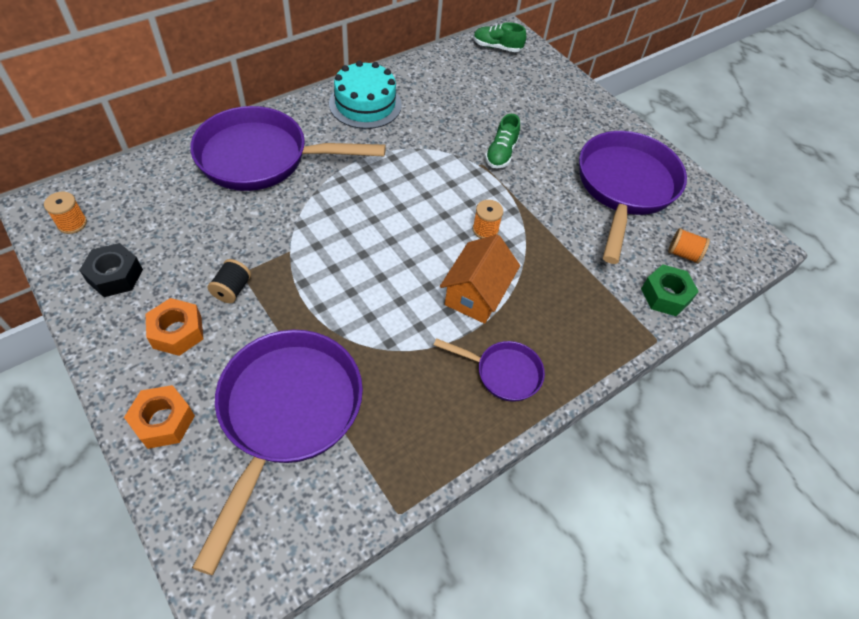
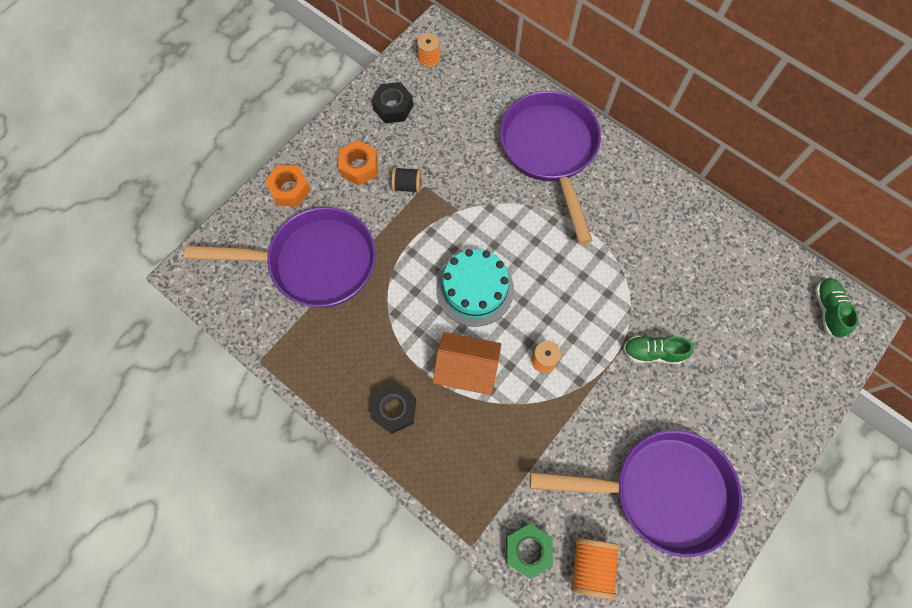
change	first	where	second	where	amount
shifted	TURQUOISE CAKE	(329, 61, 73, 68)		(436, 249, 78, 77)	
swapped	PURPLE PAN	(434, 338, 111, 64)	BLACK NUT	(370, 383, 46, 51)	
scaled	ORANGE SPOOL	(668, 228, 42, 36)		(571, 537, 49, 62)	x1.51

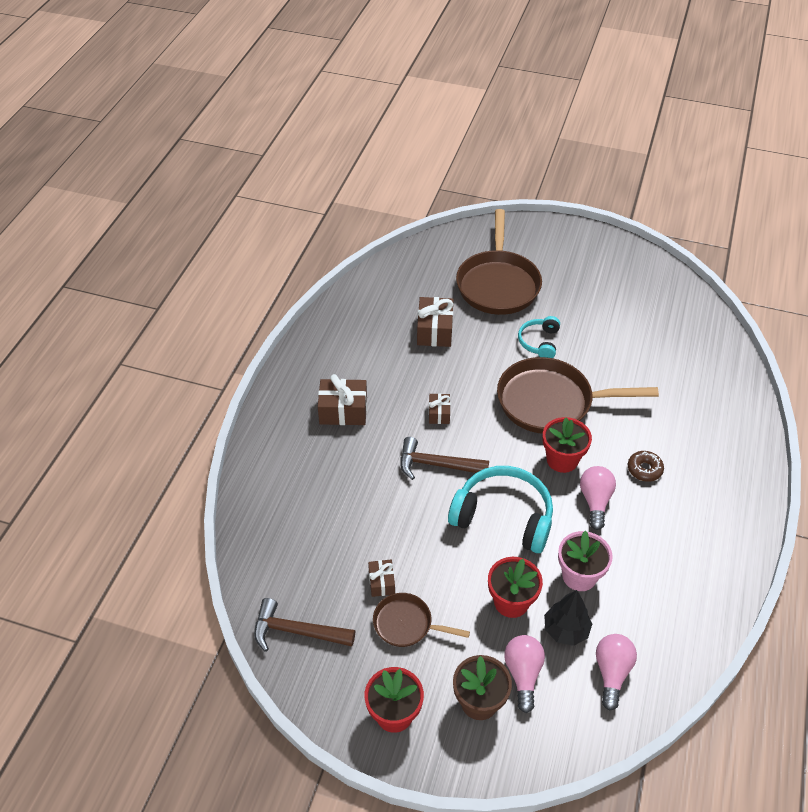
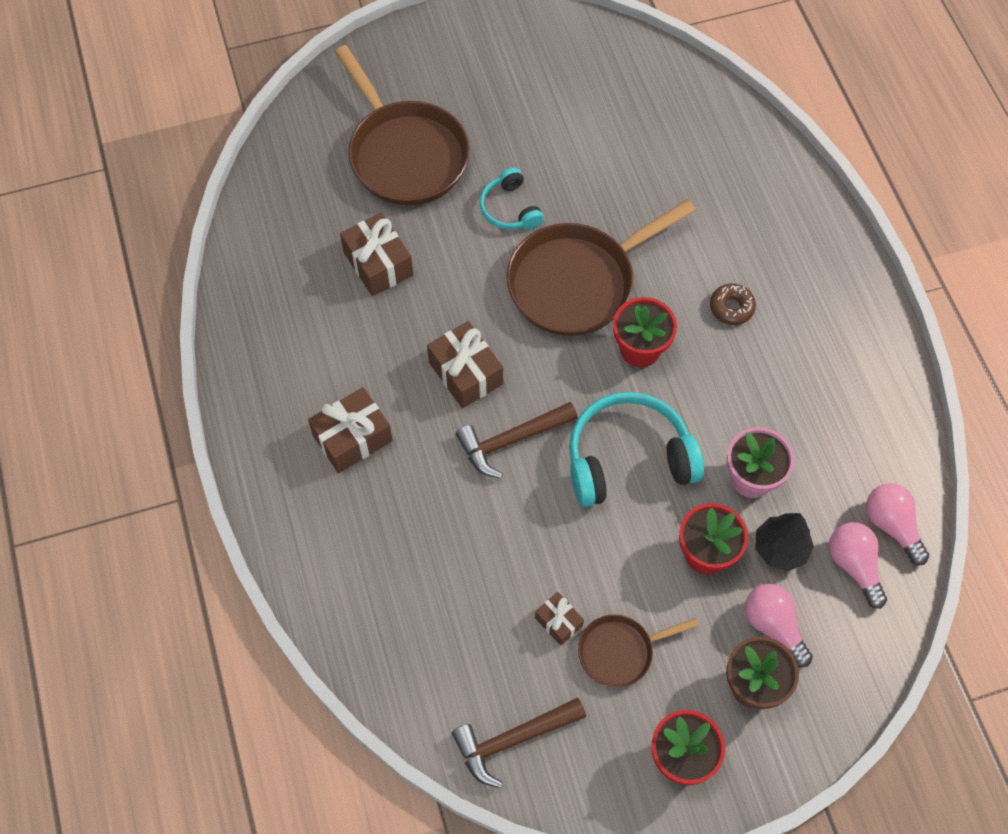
change	first	where	second	where	amount
shifted	PINK LIGHT BULB	(580, 466, 36, 64)		(866, 483, 63, 82)	
scaled	BROWN GIFT	(429, 393, 21, 31)		(427, 321, 76, 87)	x1.76

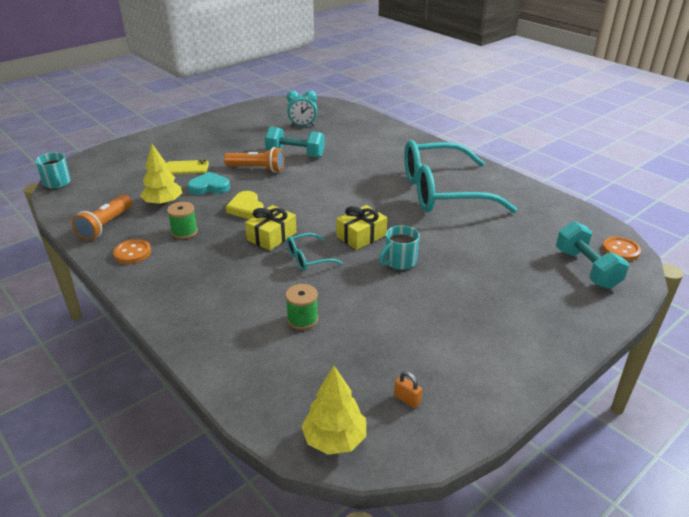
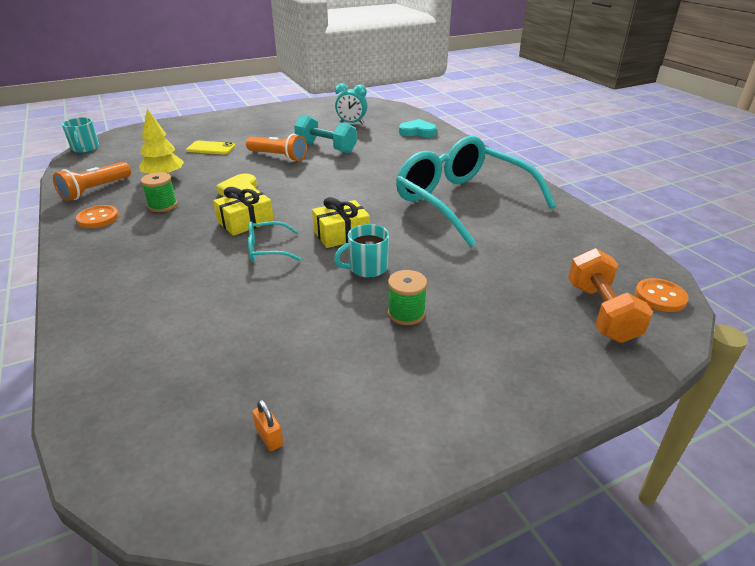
change	first	where	second	where	amount
gone	YELLOW TREE	(301, 366, 65, 89)			
shifted	TURQUOISE HEART	(188, 172, 42, 23)		(399, 119, 38, 18)	
shifted	GREEN SPOOL	(285, 284, 33, 46)		(388, 270, 39, 55)	
repainted	TURQUOISE DUMBBELL	(556, 221, 73, 68)	ORANGE DUMBBELL	(568, 248, 85, 95)	
rotated	TURQUOISE GLASSES	(404, 140, 113, 73)		(396, 136, 160, 111)	45 degrees clockwise

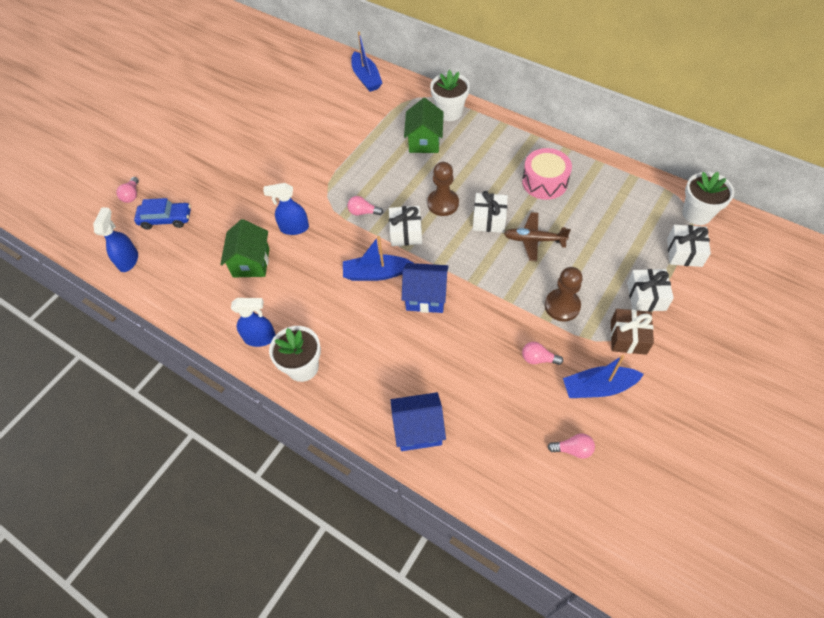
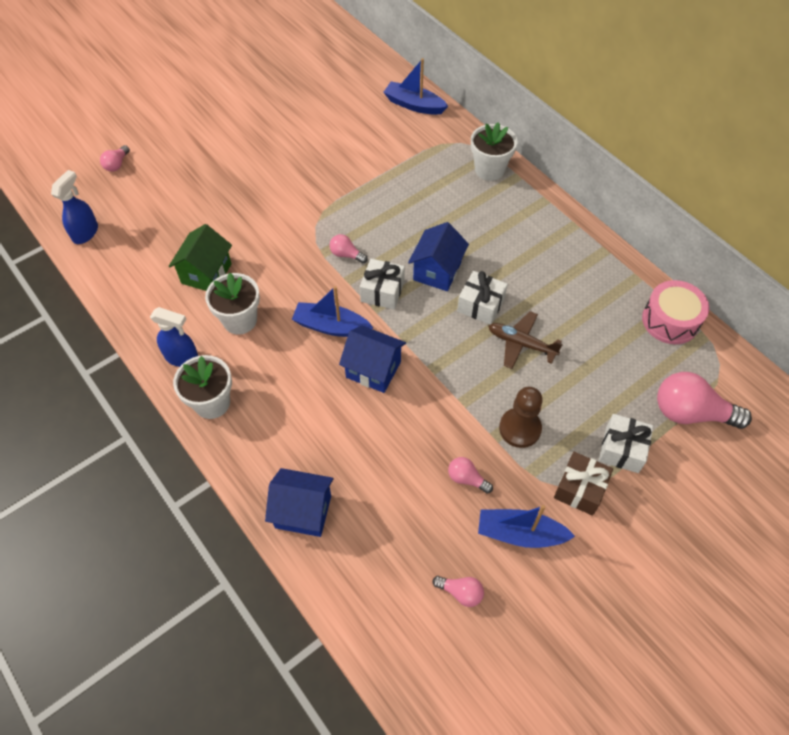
change	first	where	second	where	amount
gone	BLUE CAR	(134, 198, 57, 32)			
gone	BLUE SPRAY BOTTLE	(263, 183, 46, 52)			
gone	GREEN HOUSE	(404, 98, 40, 55)			
shifted	PINK DRUM	(522, 148, 50, 52)		(642, 280, 67, 64)	
shifted	WHITE FLOWER POT	(682, 172, 52, 53)		(205, 273, 55, 62)	
swapped	BROWN PAWN	(427, 162, 32, 54)	BLUE HOUSE	(408, 222, 61, 69)	
swapped	WHITE GIFT	(667, 225, 44, 42)	PINK LIGHT BULB	(657, 372, 95, 57)	
rotated	BLUE BOAT	(351, 32, 31, 60)		(383, 58, 65, 57)	120 degrees clockwise

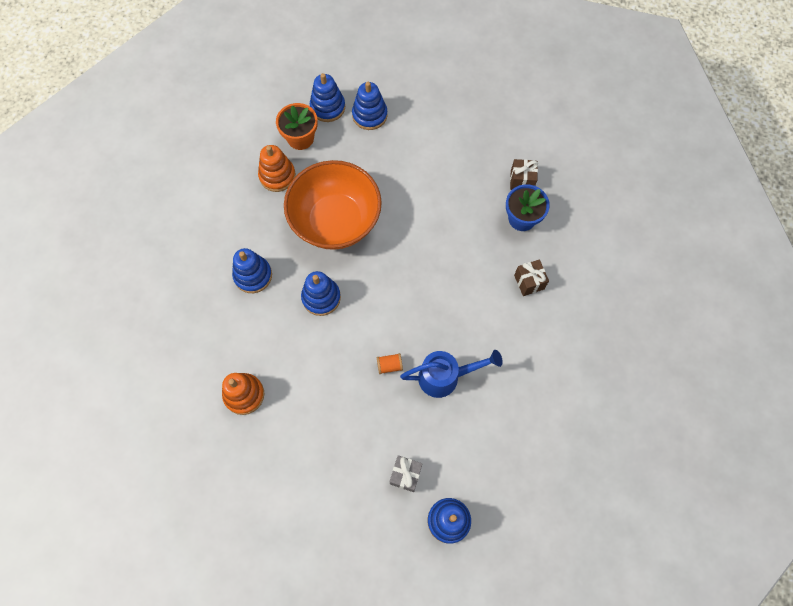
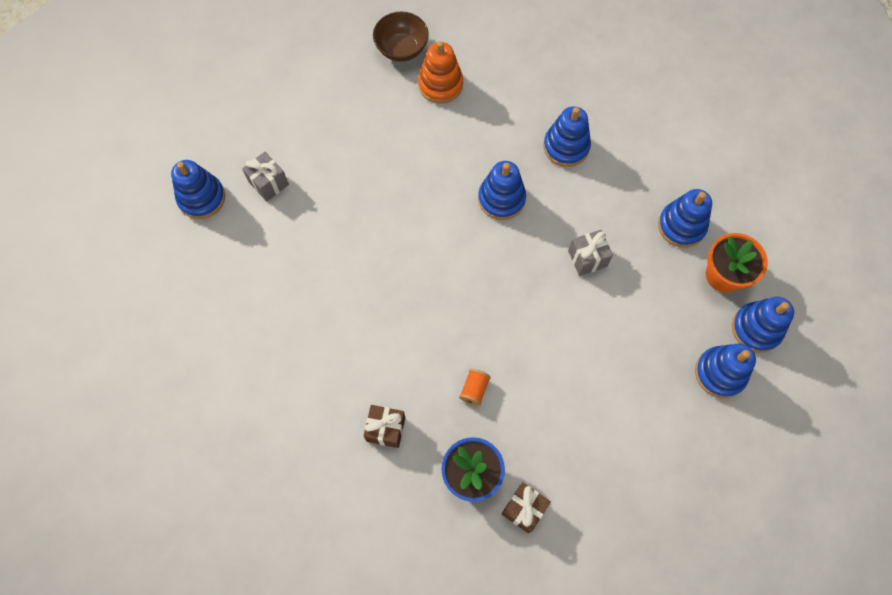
change	first	where	second	where	amount
gone	BLUE WATERING CAN	(400, 350, 103, 48)			
new			BROWN BOWL	(373, 12, 56, 50)	
shifted	ORANGE SPOOL	(377, 353, 26, 21)		(459, 369, 32, 37)	
swapped	ORANGE BOWL	(284, 160, 98, 90)	GREY GIFT	(568, 230, 45, 46)	
repainted	ORANGE STACKING TOY	(258, 145, 38, 47)	BLUE STACKING TOY	(658, 189, 54, 59)	

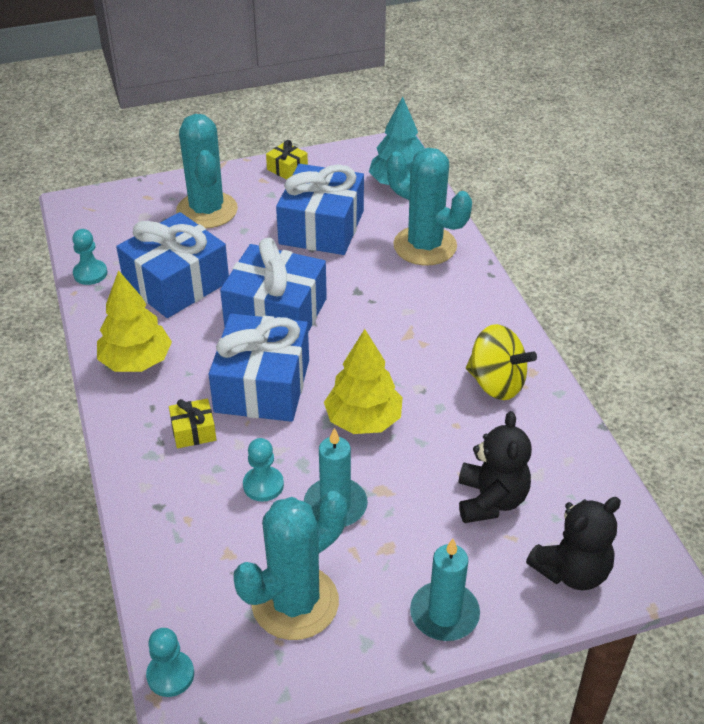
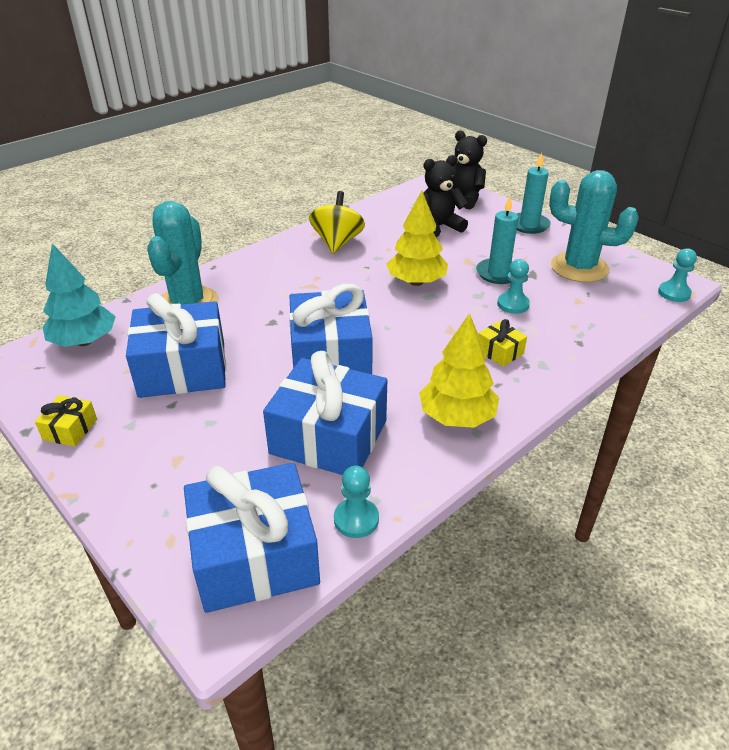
change	first	where	second	where	amount
gone	TURQUOISE CACTUS	(176, 114, 62, 114)			
shifted	BLUE GIFT	(209, 314, 100, 108)		(184, 462, 136, 151)	

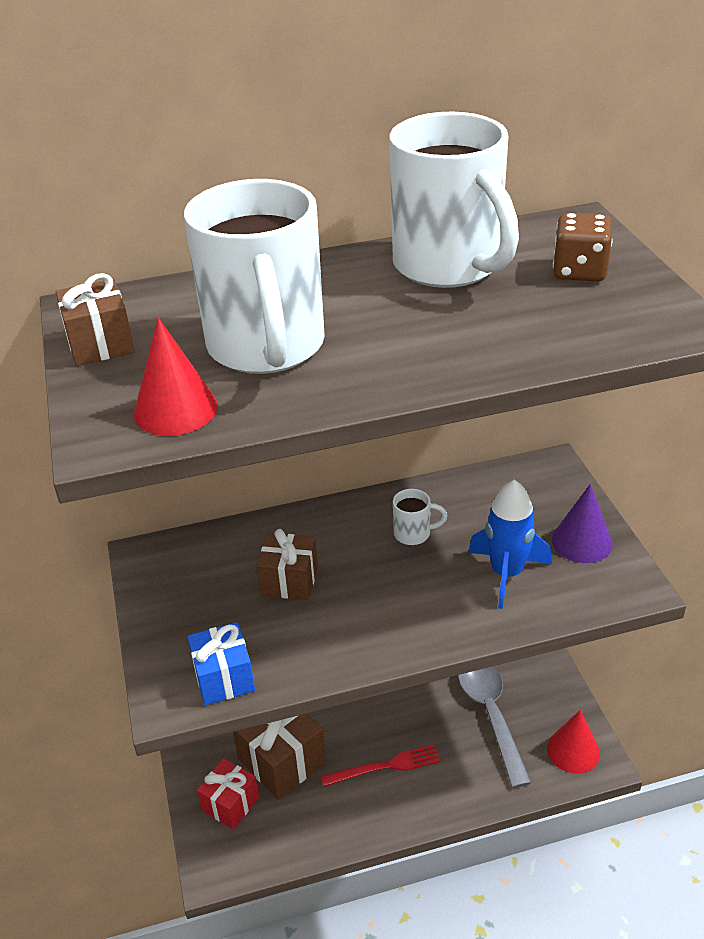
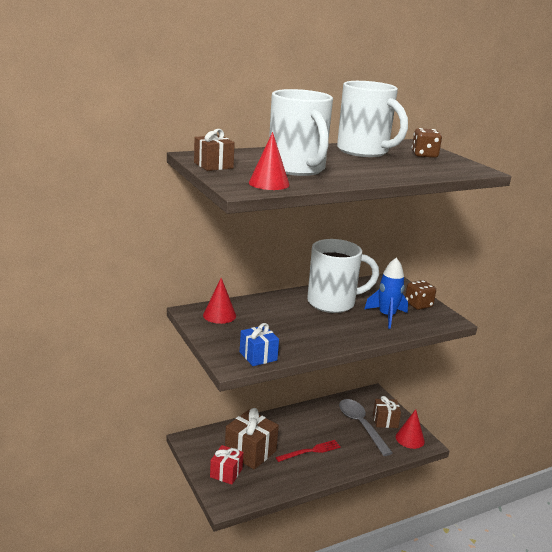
change	first	where	second	where	amount
new			RED CONE	(203, 278, 33, 46)	
shifted	BROWN GIFT	(257, 529, 61, 71)		(373, 396, 28, 32)	
swapped	PURPLE CONE	(552, 484, 61, 79)	BROWN DICE	(405, 280, 31, 30)	
scaled	WHITE MUG	(393, 489, 54, 56)		(307, 239, 72, 74)	x2.49

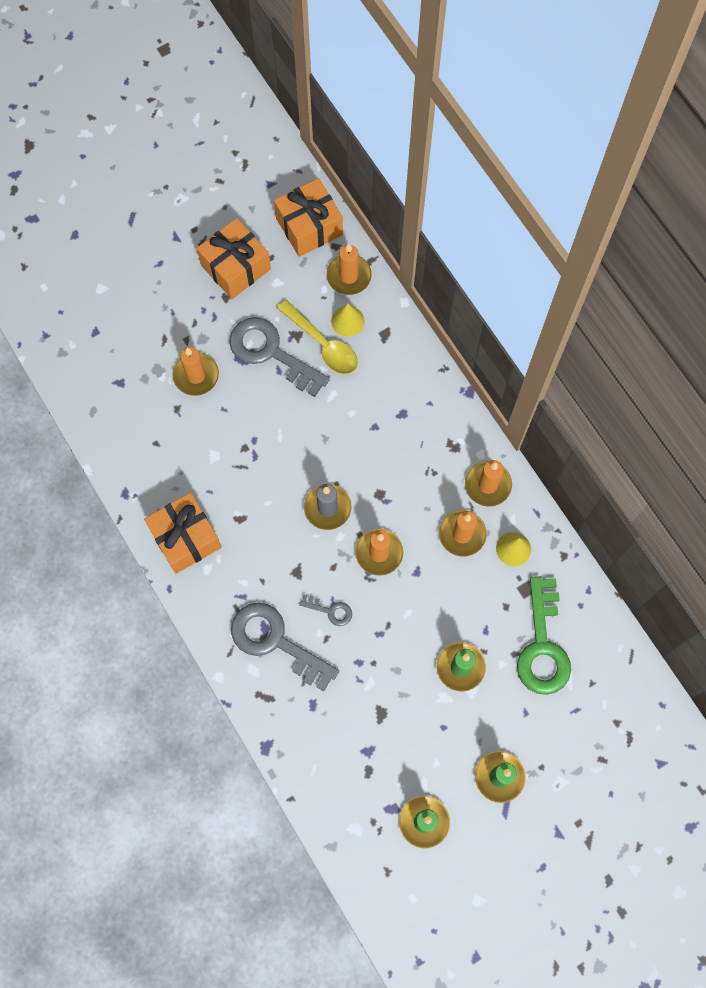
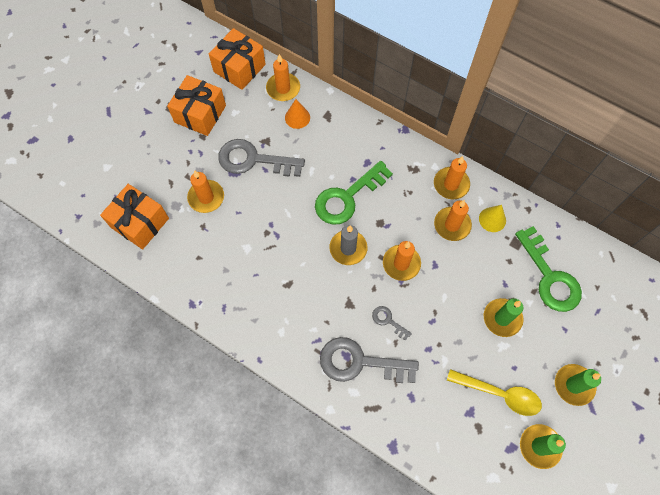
change	first	where	second	where	amount
new			GREEN KEY	(315, 161, 78, 64)	
shifted	ORANGE GIFT	(144, 493, 78, 81)		(100, 184, 69, 65)	
shifted	YELLOW SPOON	(277, 300, 81, 74)		(447, 369, 95, 47)	
repainted	YELLOW CONE	(331, 303, 34, 34)	ORANGE CONE	(285, 99, 25, 30)	
rotated	GREY KEY	(299, 595, 53, 31)		(372, 306, 40, 35)	135 degrees counterclockwise

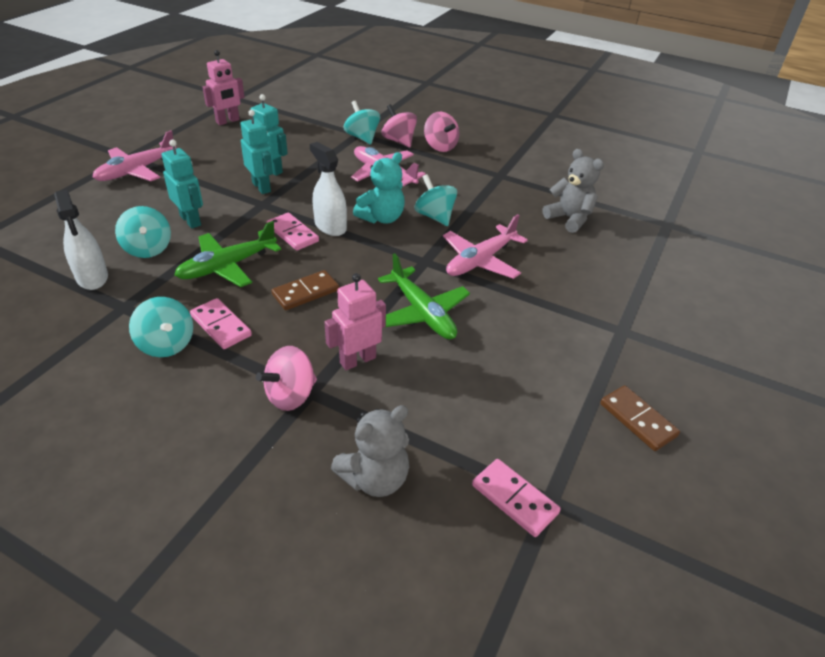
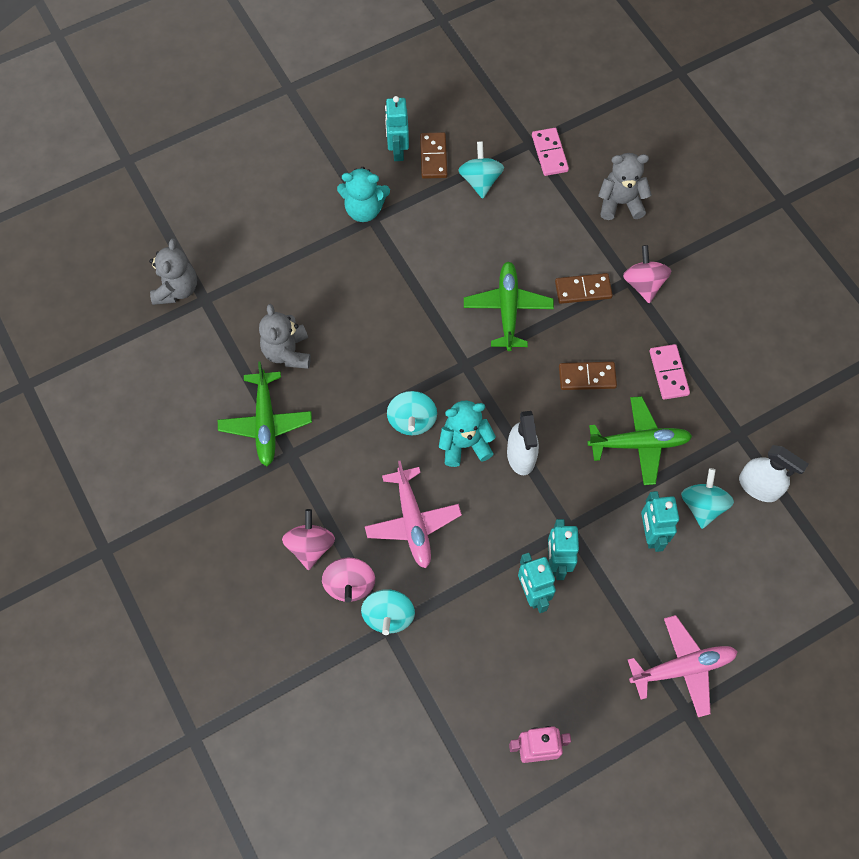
change	first	where	second	where	amount
gone	PINK DOMINO	(267, 213, 52, 37)			
gone	PINK PLANE	(443, 214, 85, 65)			
new			GREY TEDDY BEAR	(149, 238, 48, 67)	
new			GREEN PLANE	(218, 362, 94, 104)	
new			TURQUOISE TEDDY BEAR	(337, 167, 53, 55)	
new			TURQUOISE ROBOT	(385, 96, 24, 65)	
shifted	TURQUOISE SPINNING TOP	(129, 297, 64, 60)		(458, 141, 46, 58)	
swapped	PINK ROBOT	(325, 273, 61, 97)	BROWN DOMINO	(555, 273, 58, 31)	
rotated	WHITE SPRAY BOTTLE	(54, 190, 54, 100)		(739, 445, 70, 57)	120 degrees clockwise
rotated	PINK SPINNING TOP	(256, 346, 61, 65)		(623, 245, 48, 58)	90 degrees counterclockwise

